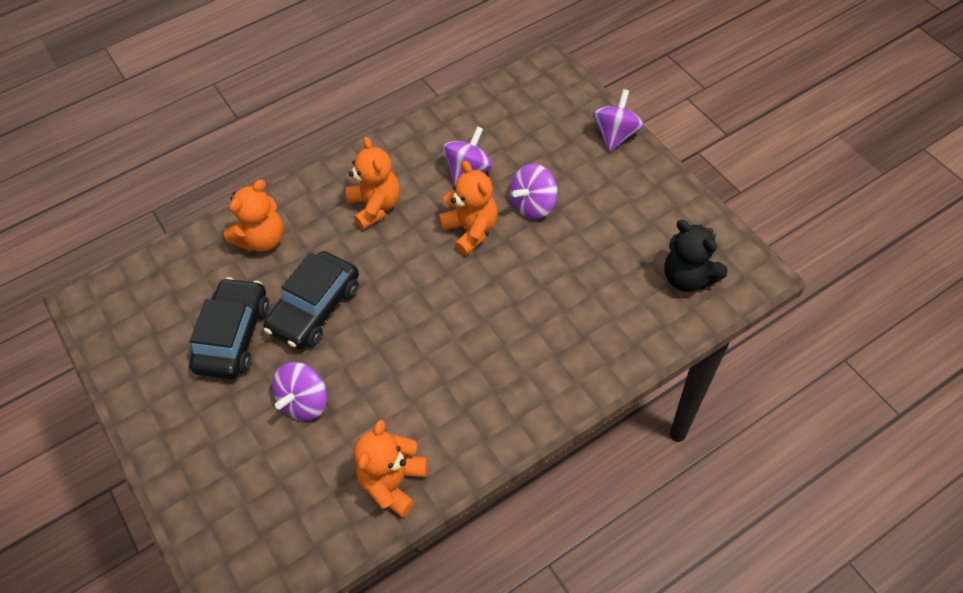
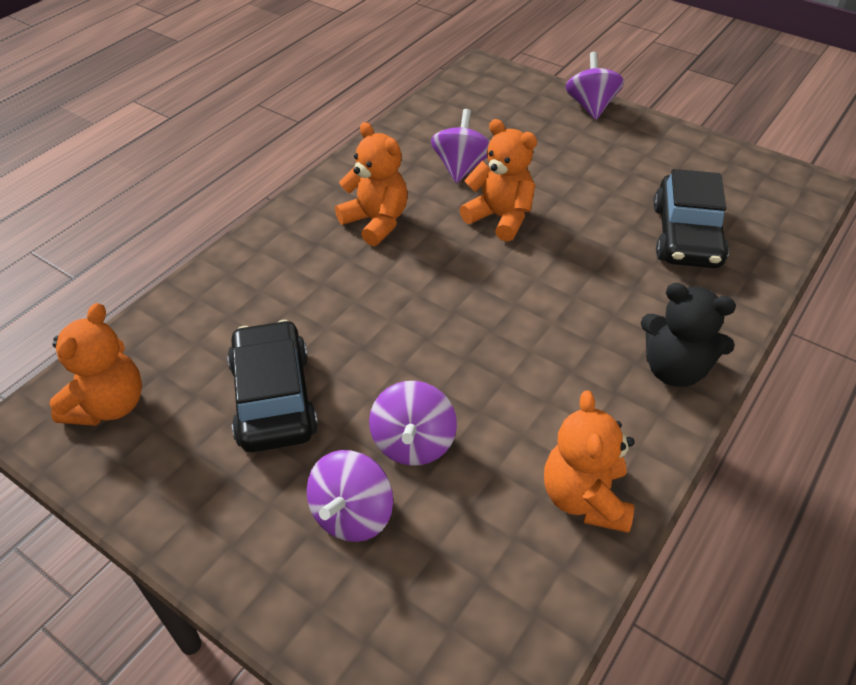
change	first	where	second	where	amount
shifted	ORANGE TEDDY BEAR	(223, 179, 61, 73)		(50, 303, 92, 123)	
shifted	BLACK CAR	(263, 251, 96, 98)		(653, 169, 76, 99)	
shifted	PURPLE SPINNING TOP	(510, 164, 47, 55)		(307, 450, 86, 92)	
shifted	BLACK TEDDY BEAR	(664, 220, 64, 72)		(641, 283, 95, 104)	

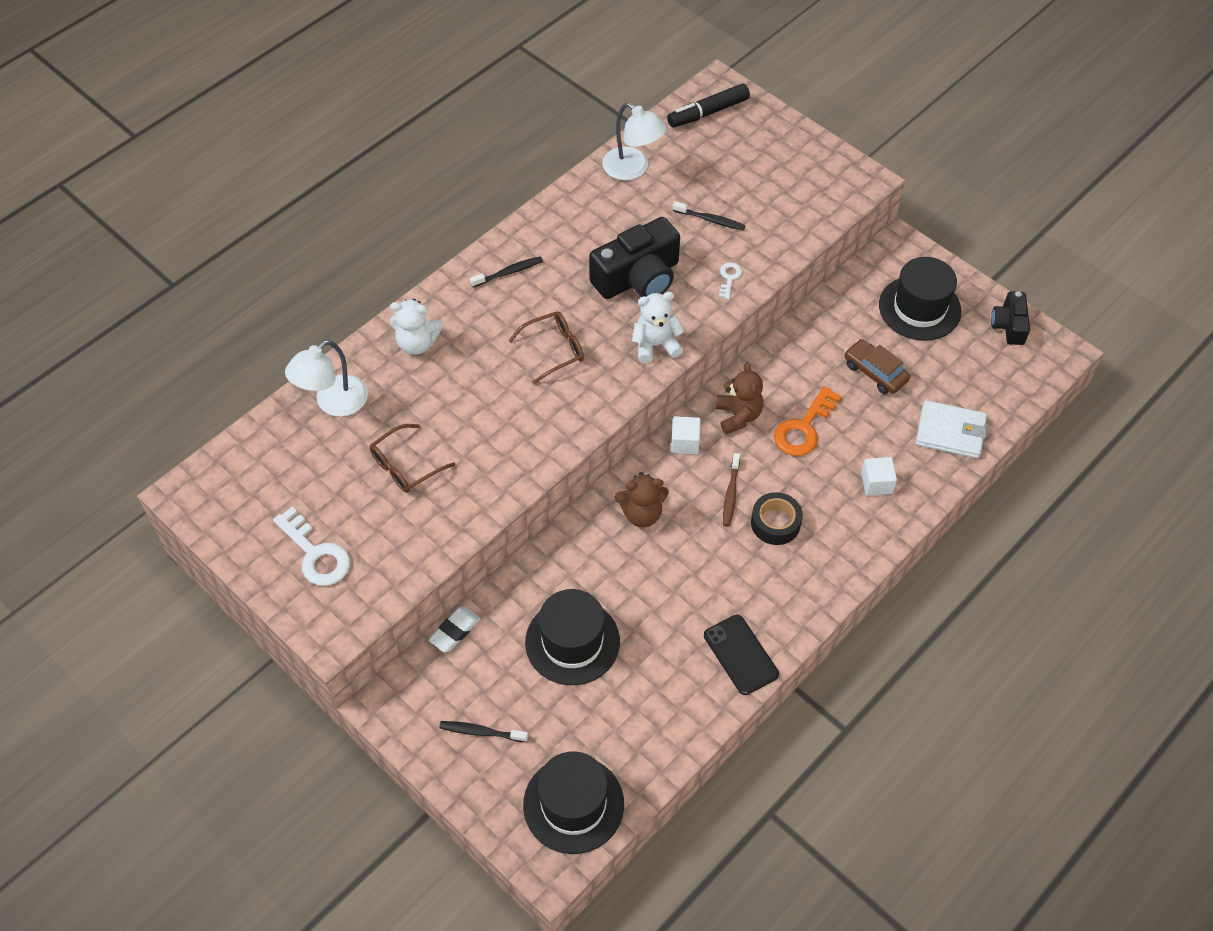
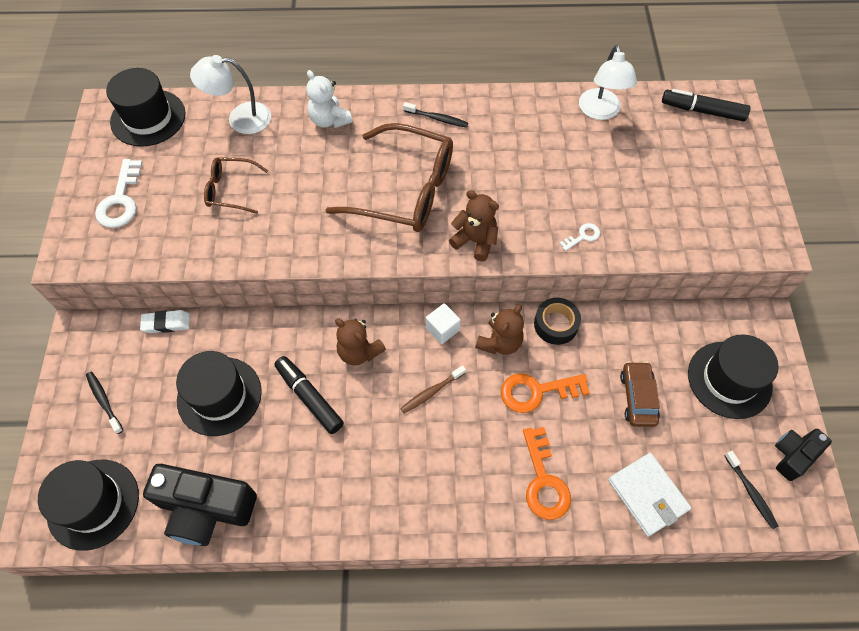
change	first	where	second	where	amount
gone	BLACK PHONE	(704, 615, 75, 80)			
new			BLACK HAT	(106, 68, 80, 79)	
new			BLACK MARKER	(274, 356, 70, 78)	
shifted	BLACK CAMERA	(589, 217, 91, 82)		(143, 464, 114, 82)	
shifted	BLACK TOOTHBRUSH	(673, 201, 72, 30)		(724, 451, 54, 78)	
shifted	BLACK TAPE	(751, 492, 52, 53)		(534, 298, 47, 47)	
swapped	WHITE CUBE	(861, 457, 36, 39)	ORANGE KEY	(523, 427, 48, 93)	
repainted	WHITE TEDDY BEAR	(632, 292, 52, 71)	BROWN TEDDY BEAR	(449, 190, 50, 71)	
scaled	BROWN GLASSES	(508, 311, 76, 73)		(326, 123, 127, 109)	x1.95

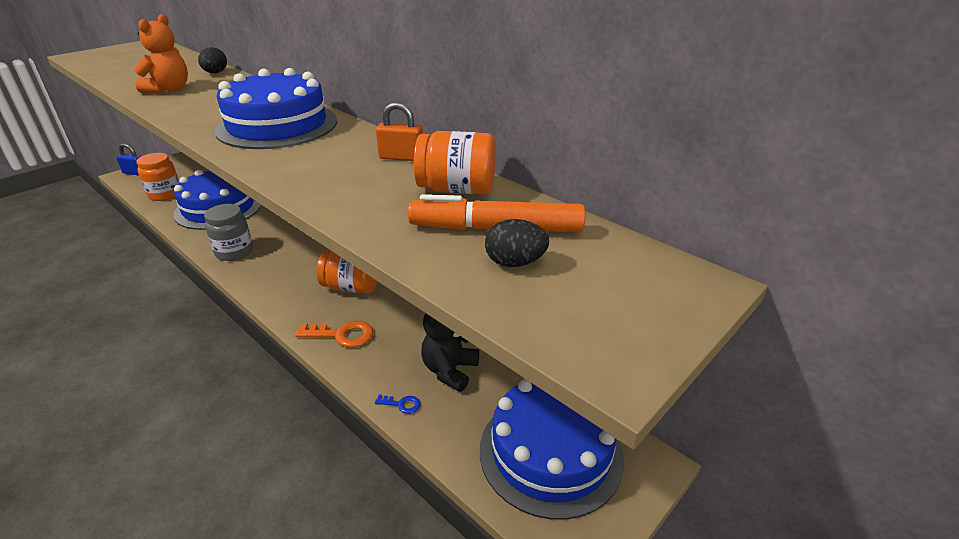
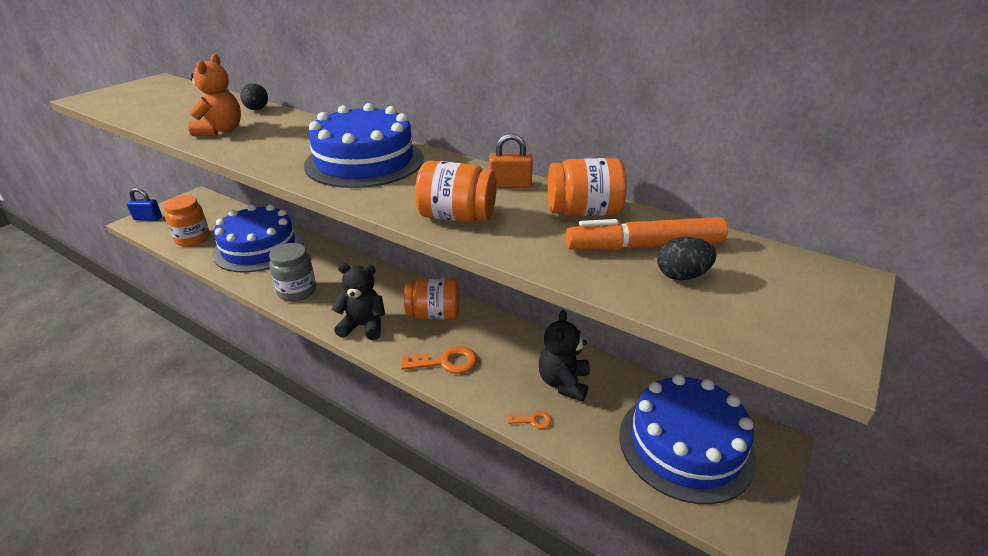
change	first	where	second	where	amount
new			BLACK TEDDY BEAR	(332, 263, 53, 77)	
new			ORANGE JAR	(415, 160, 82, 62)	
repainted	BLUE KEY	(375, 395, 46, 19)	ORANGE KEY	(507, 411, 45, 18)	

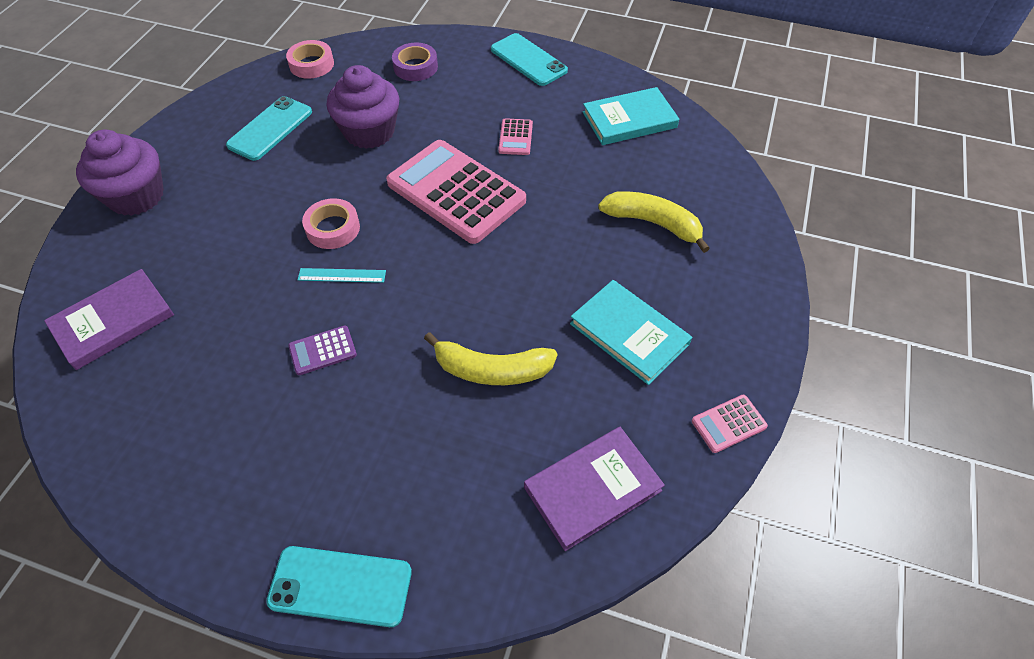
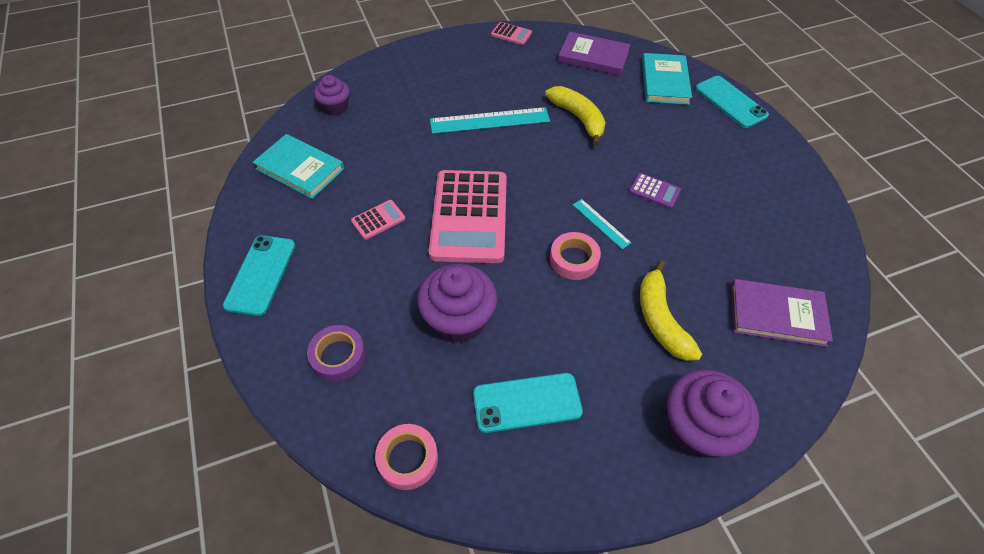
change	first	where	second	where	amount
new			PURPLE CUPCAKE	(314, 75, 36, 40)	
new			TURQUOISE RULER	(430, 107, 120, 27)	
shifted	TURQUOISE BOOK	(570, 280, 122, 105)		(642, 53, 50, 52)	
shifted	YELLOW BANANA	(598, 191, 112, 62)		(640, 260, 62, 101)	

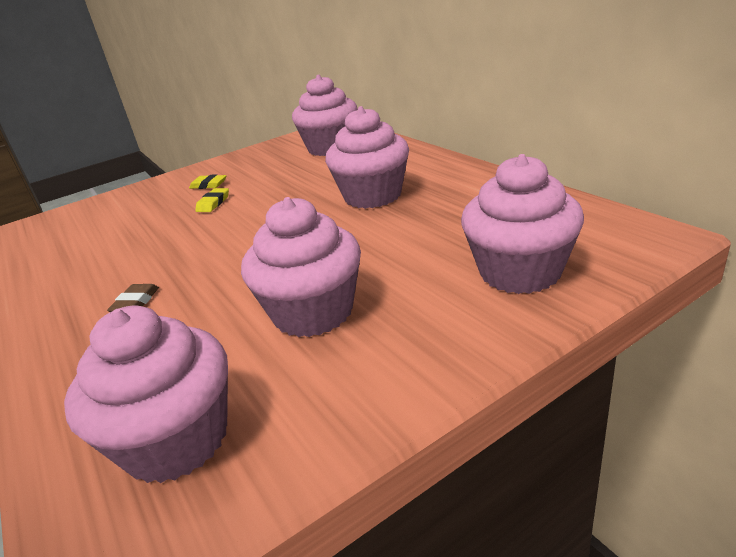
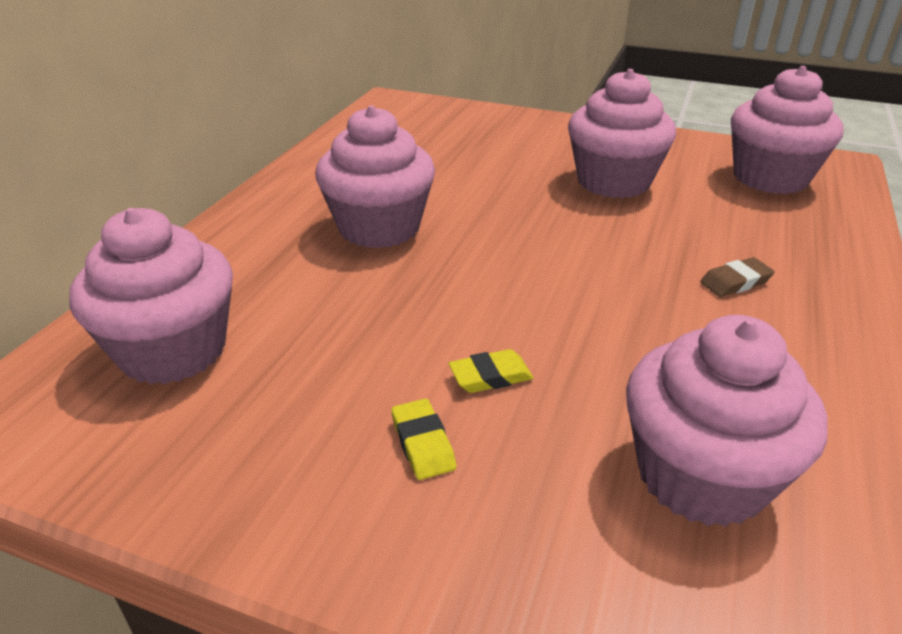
change	first	where	second	where	amount
shifted	PINK CUPCAKE	(461, 154, 123, 140)		(626, 315, 202, 212)	

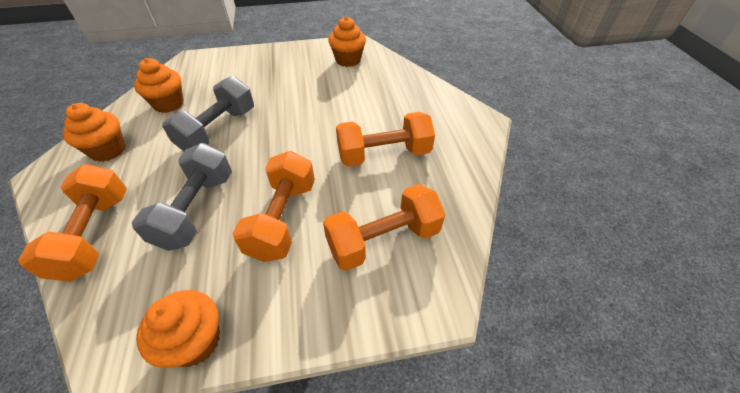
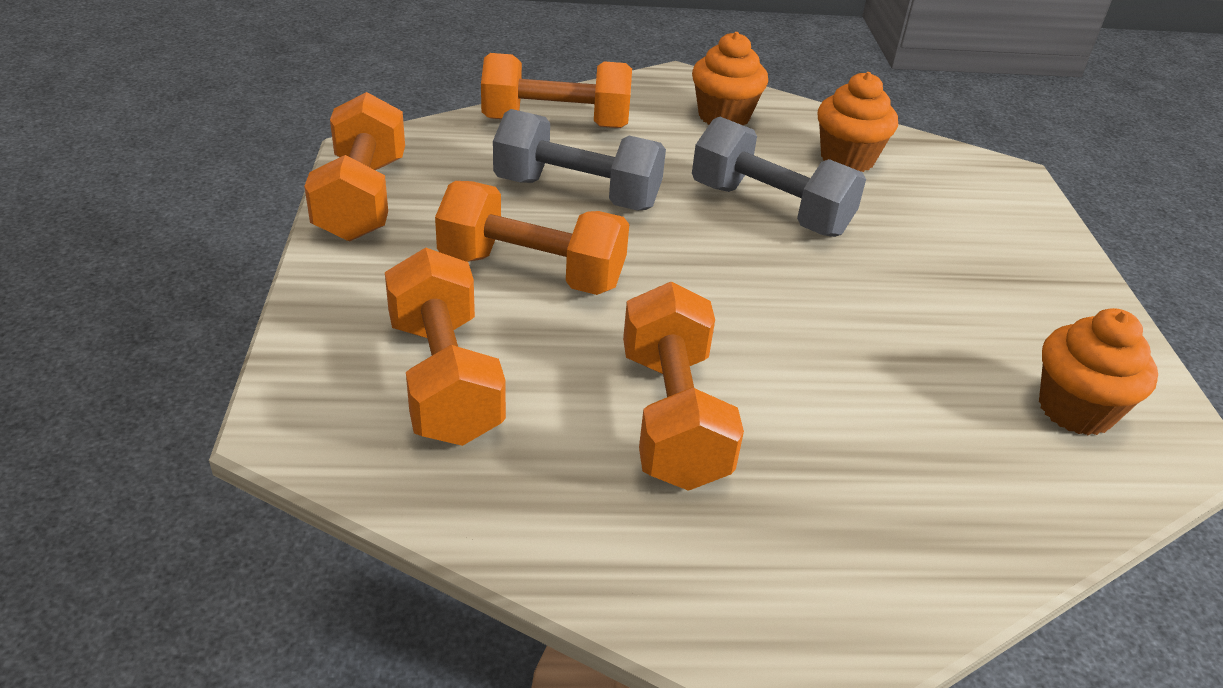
change	first	where	second	where	amount
swapped	ORANGE CUPCAKE	(136, 290, 84, 78)	ORANGE DUMBBELL	(304, 92, 101, 150)	

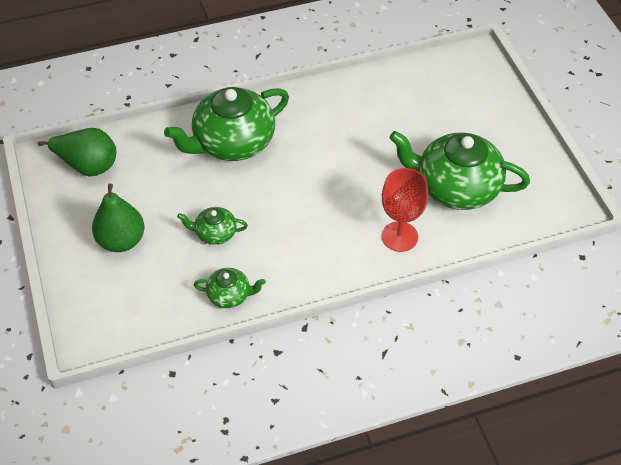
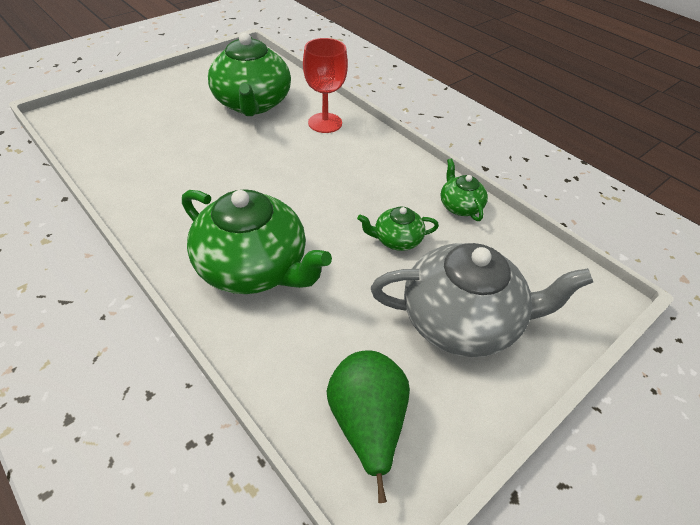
change	first	where	second	where	amount
swapped	GREEN PEAR	(92, 184, 52, 68)	GREY TEAPOT	(371, 243, 222, 114)	
rotated	GREEN TEAPOT	(177, 207, 71, 38)		(357, 206, 82, 45)	105 degrees clockwise

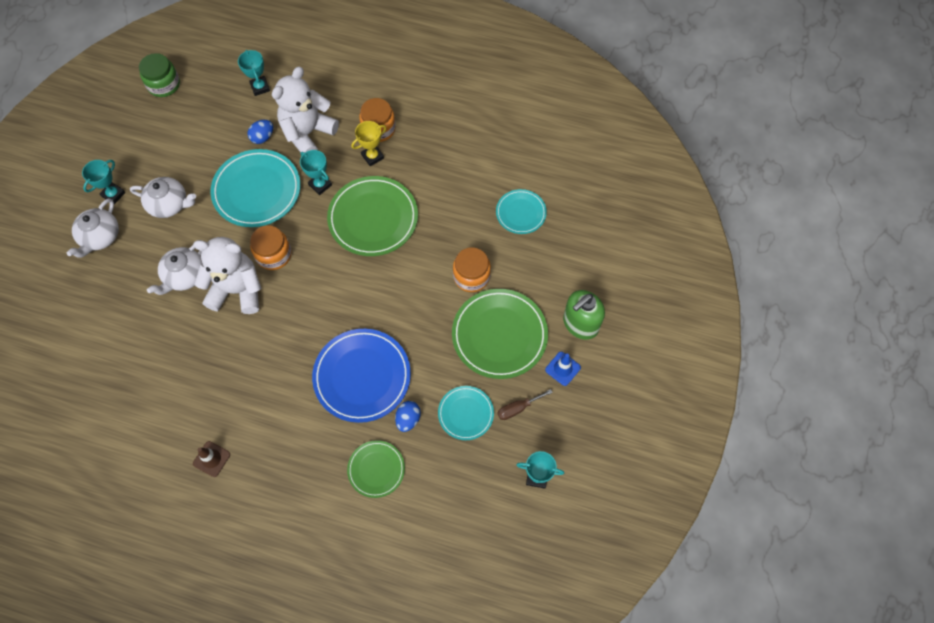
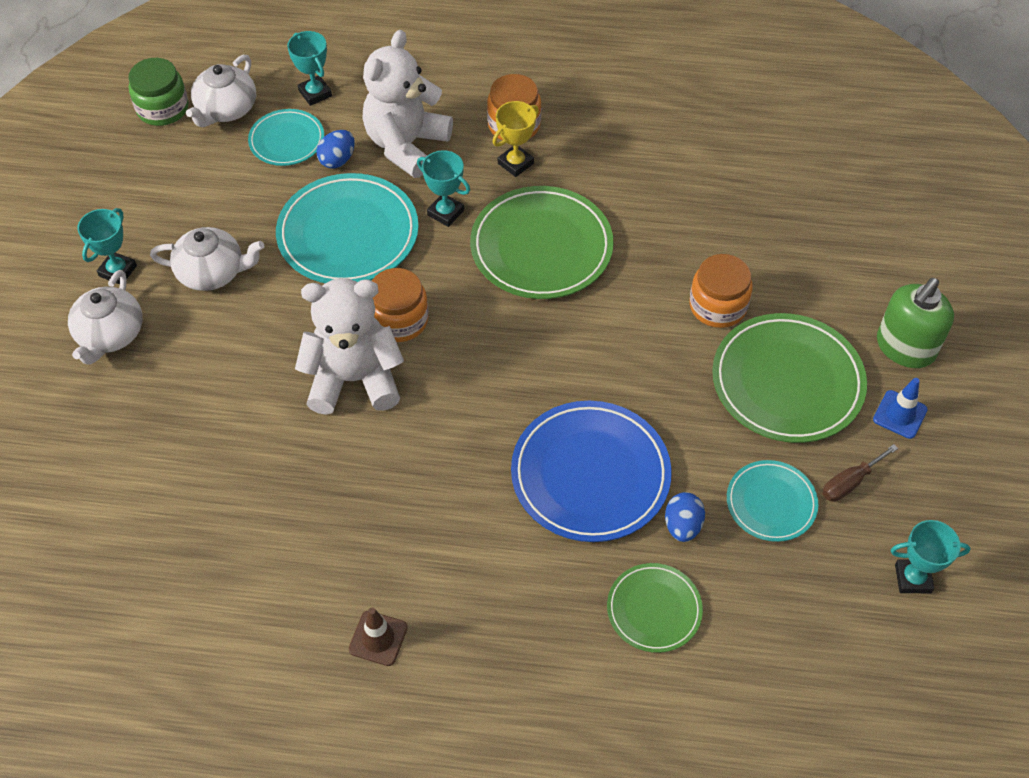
change	first	where	second	where	amount
shifted	WHITE TEAPOT	(147, 245, 55, 50)		(186, 55, 70, 72)	
shifted	TURQUOISE PLATE	(496, 189, 51, 45)		(248, 109, 76, 57)	

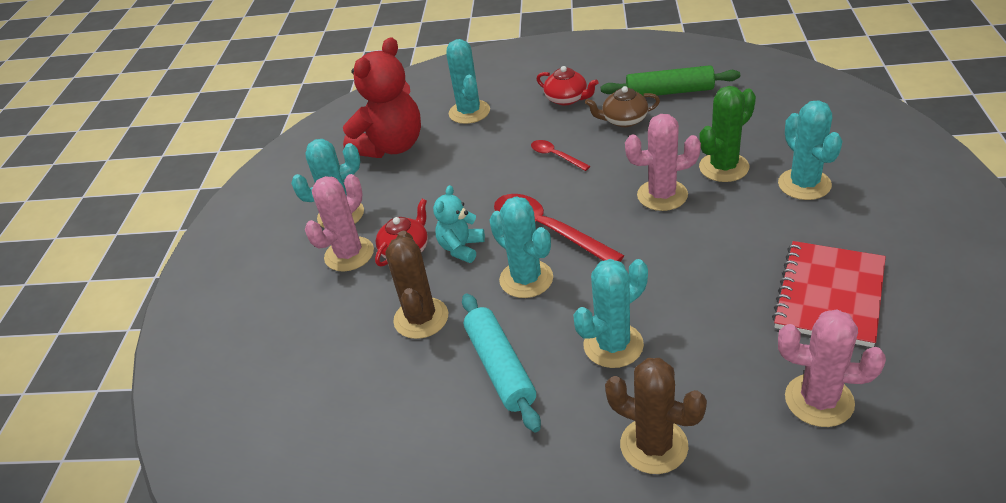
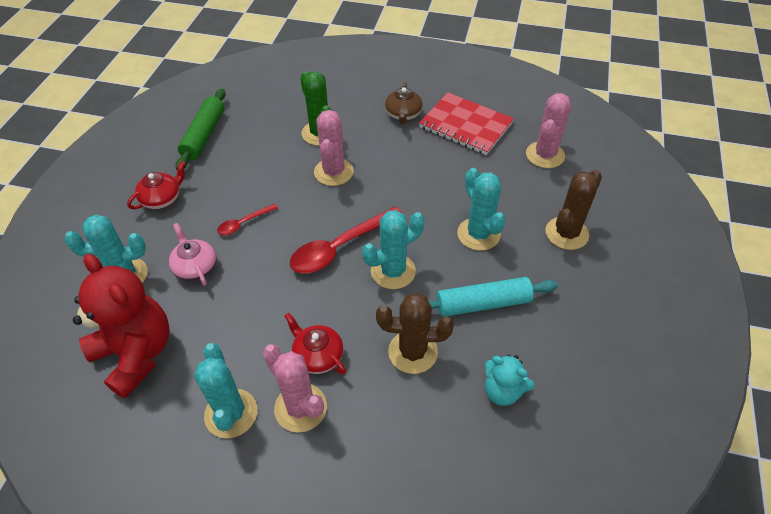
change	first	where	second	where	amount
gone	TURQUOISE CACTUS	(778, 100, 65, 100)			
new			PINK TEAPOT	(169, 223, 48, 63)	
shifted	TURQUOISE TEDDY BEAR	(433, 185, 52, 78)		(485, 354, 49, 52)	
shifted	BROWN TEAPOT	(585, 86, 75, 41)		(385, 83, 38, 41)	

